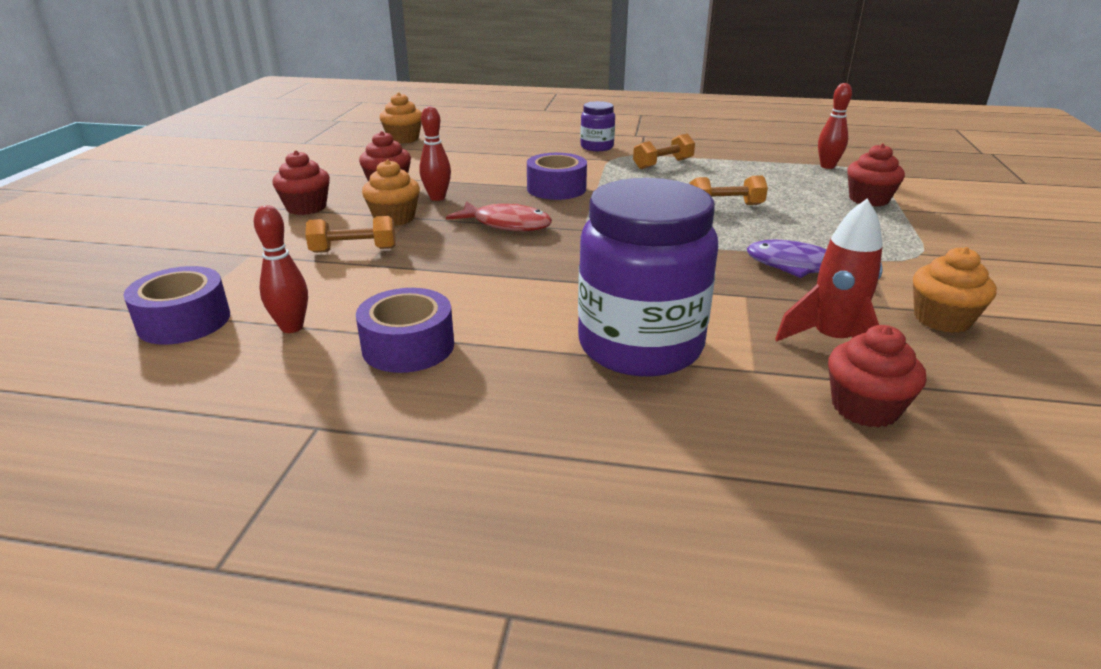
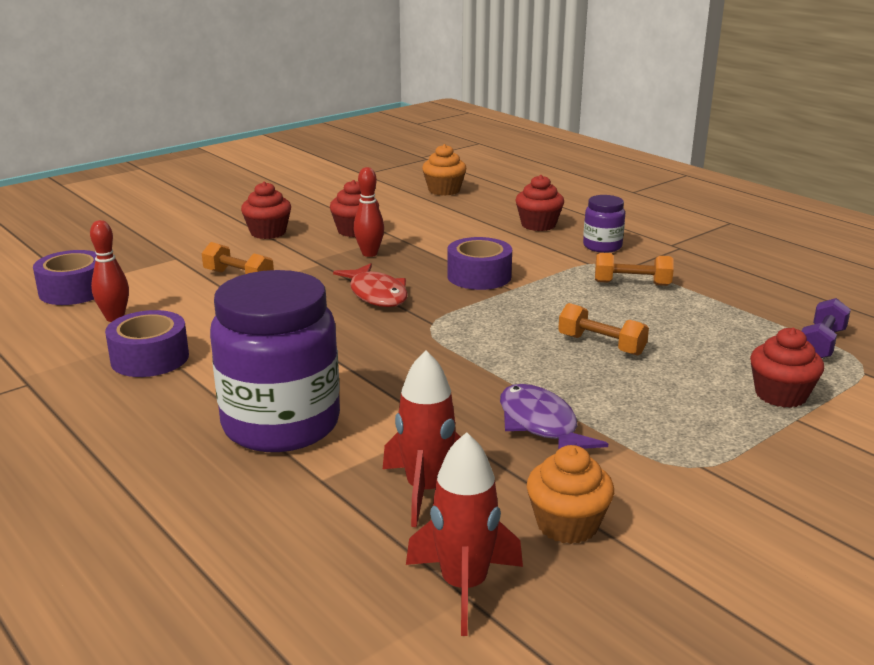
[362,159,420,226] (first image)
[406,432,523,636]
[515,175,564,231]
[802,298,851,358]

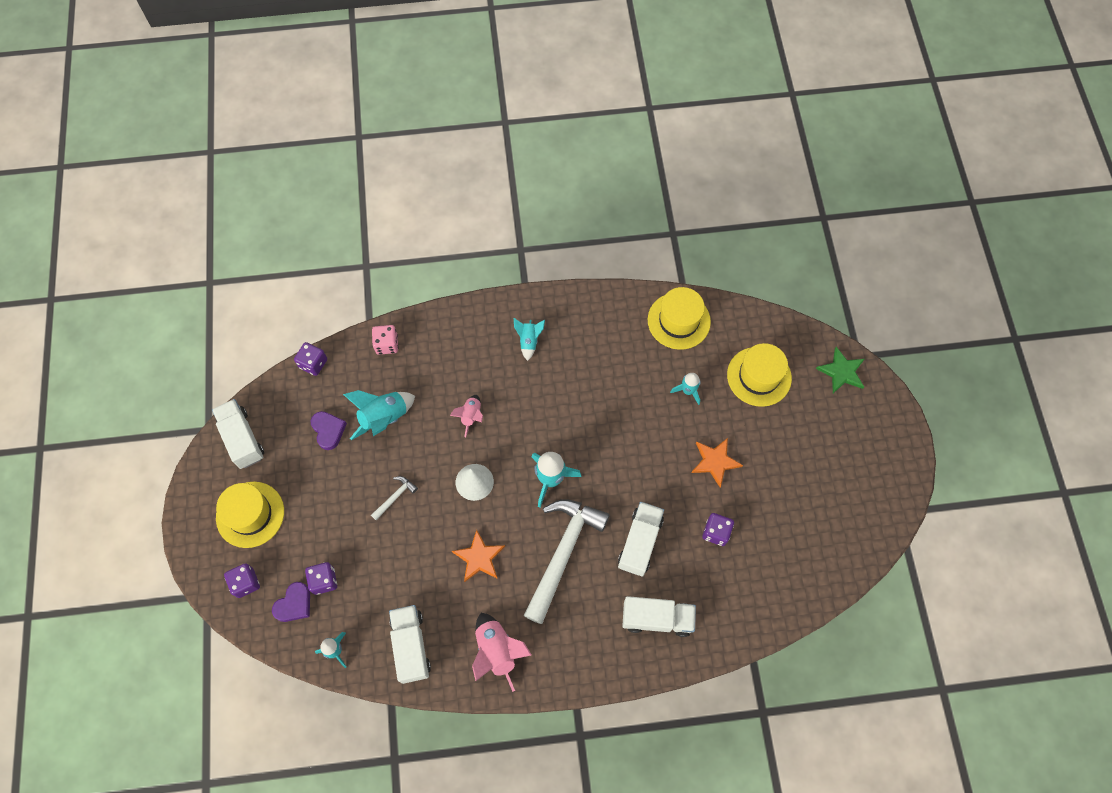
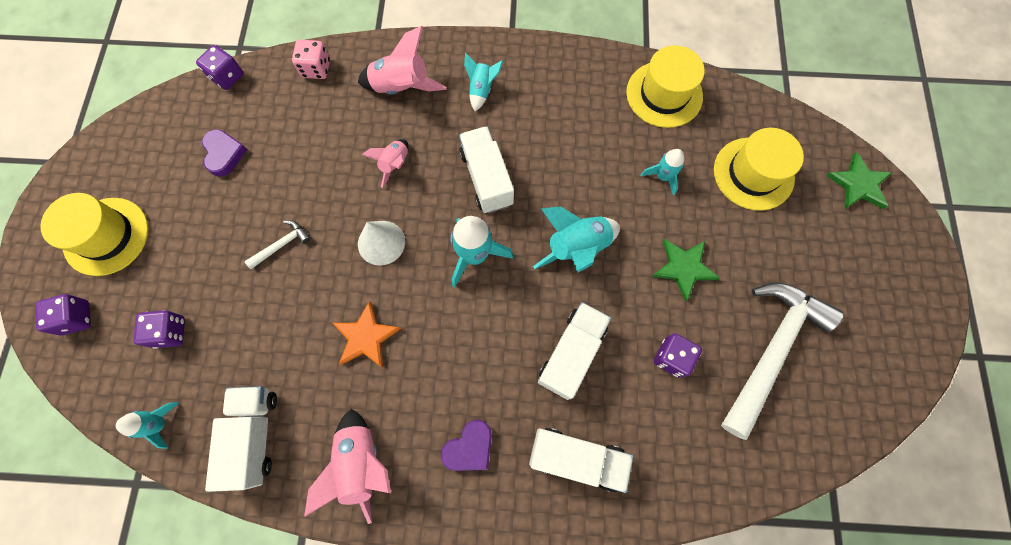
[358,26,447,94]
[459,126,514,213]
[441,420,492,471]
[533,206,620,273]
[721,282,844,440]
[652,239,720,301]

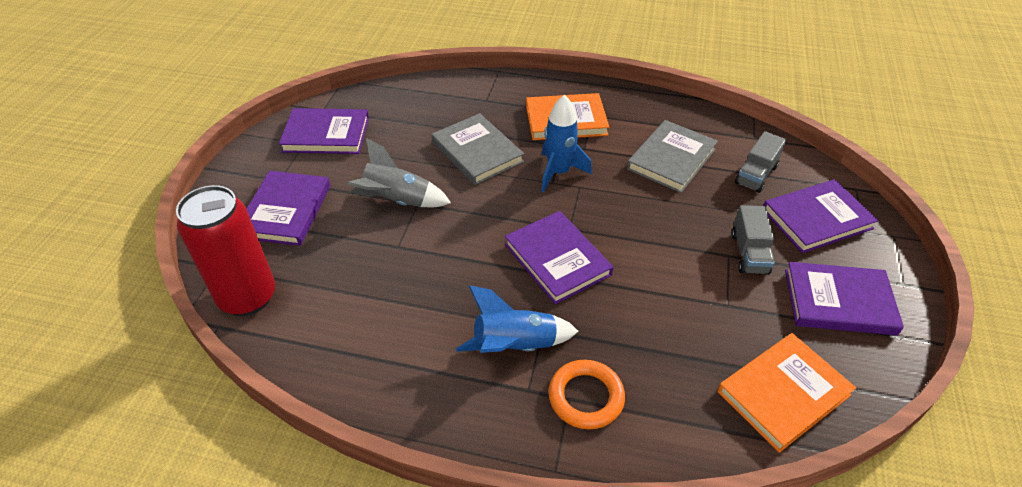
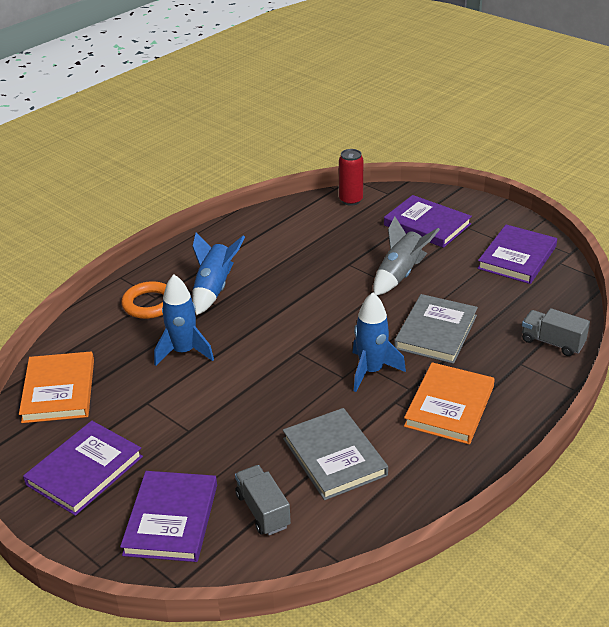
[505,211,613,304] (first image)
[154,274,214,366]
[522,308,590,356]
[394,294,478,364]
[339,149,363,206]

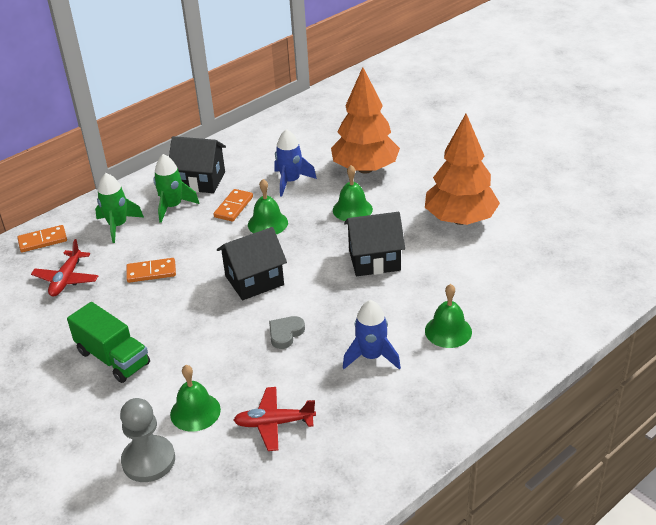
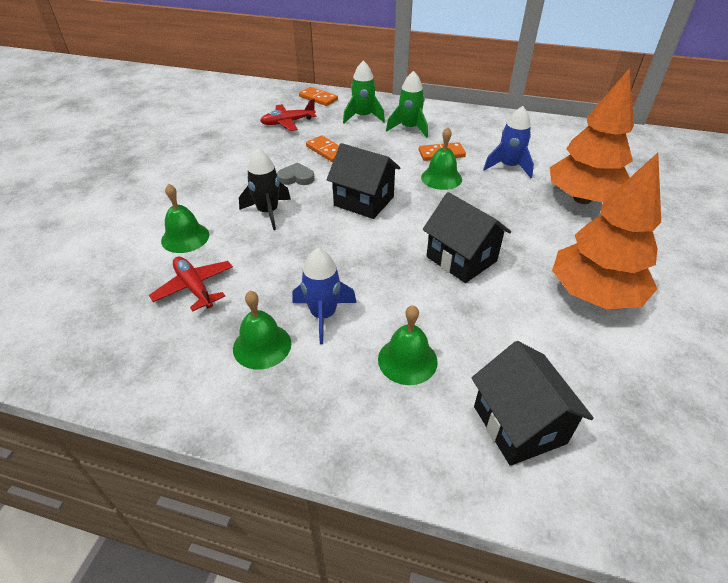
[67,302,150,383] (first image)
[120,398,175,482] (first image)
[239,148,291,230]
[472,341,594,466]
[277,163,315,185]
[233,291,291,370]

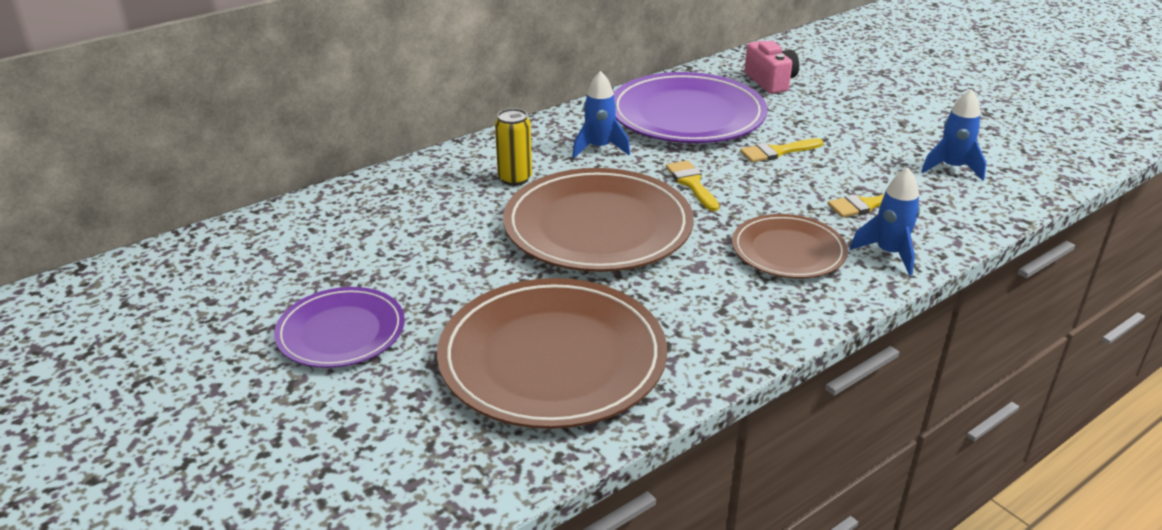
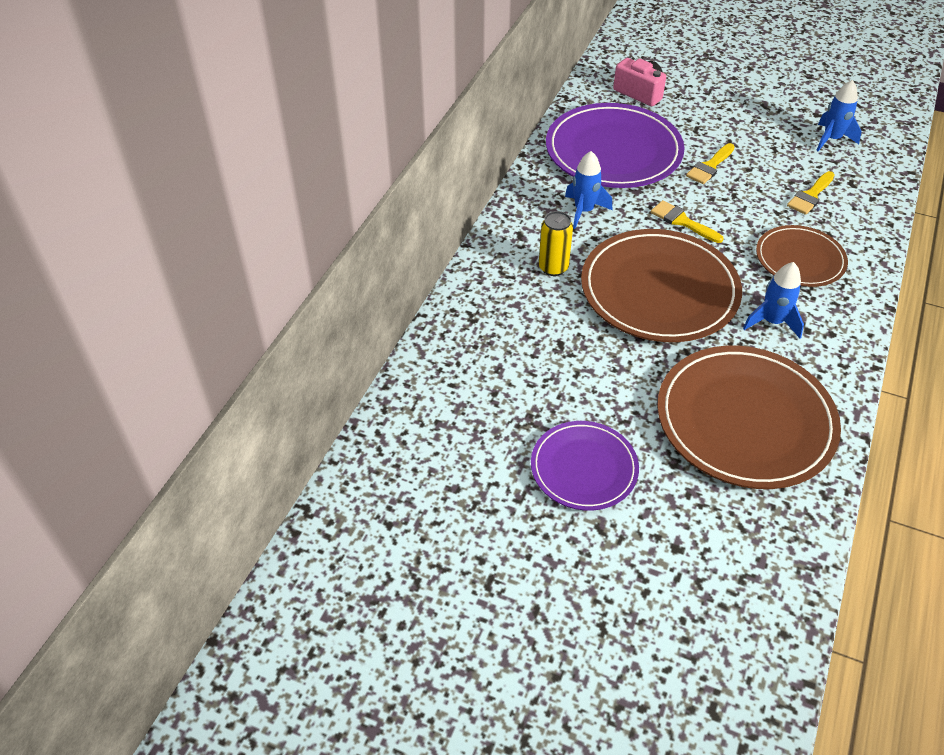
[743,262,804,338]

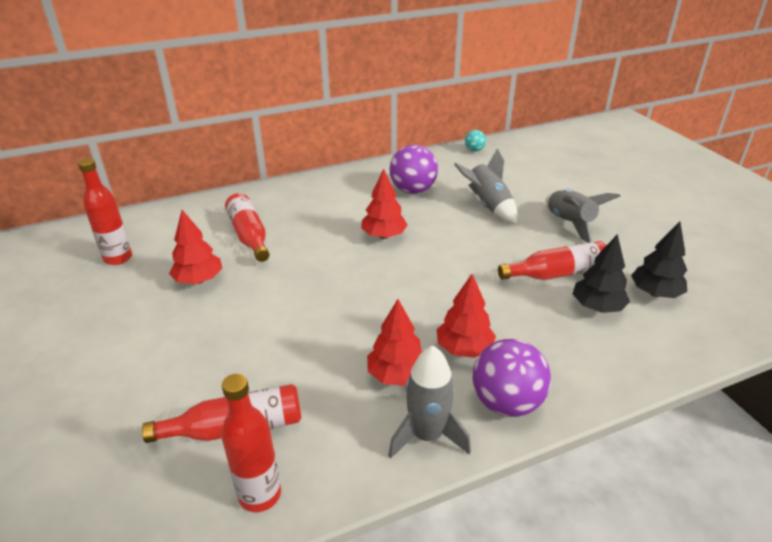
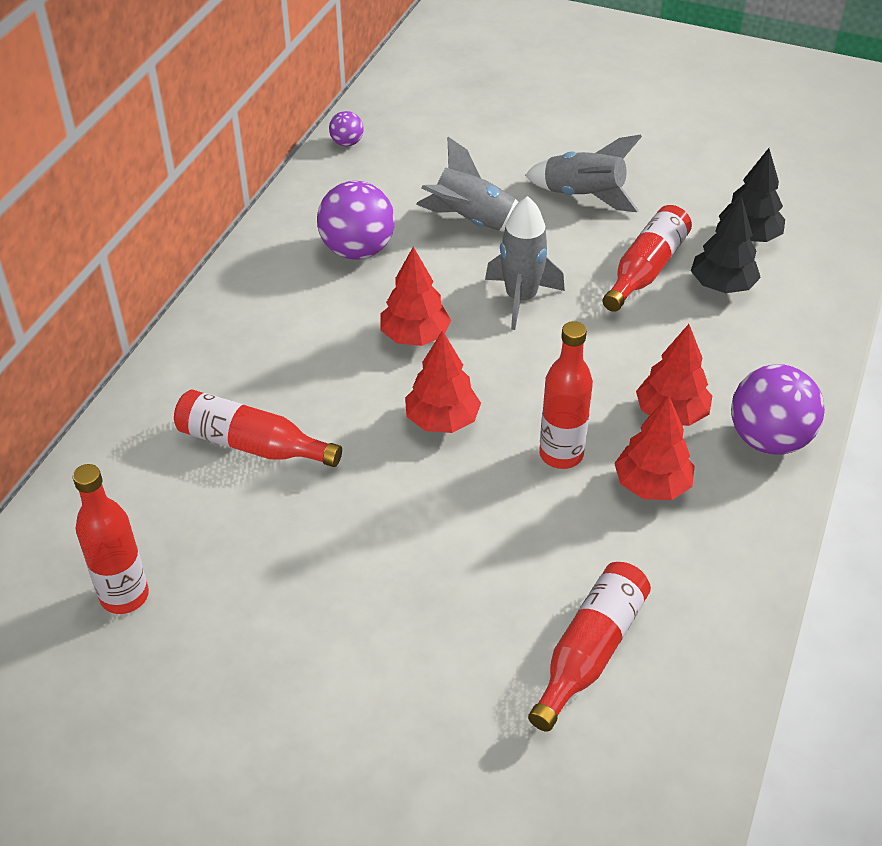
[405,330,481,433]
[539,321,593,469]
[485,196,565,330]
[329,111,364,147]

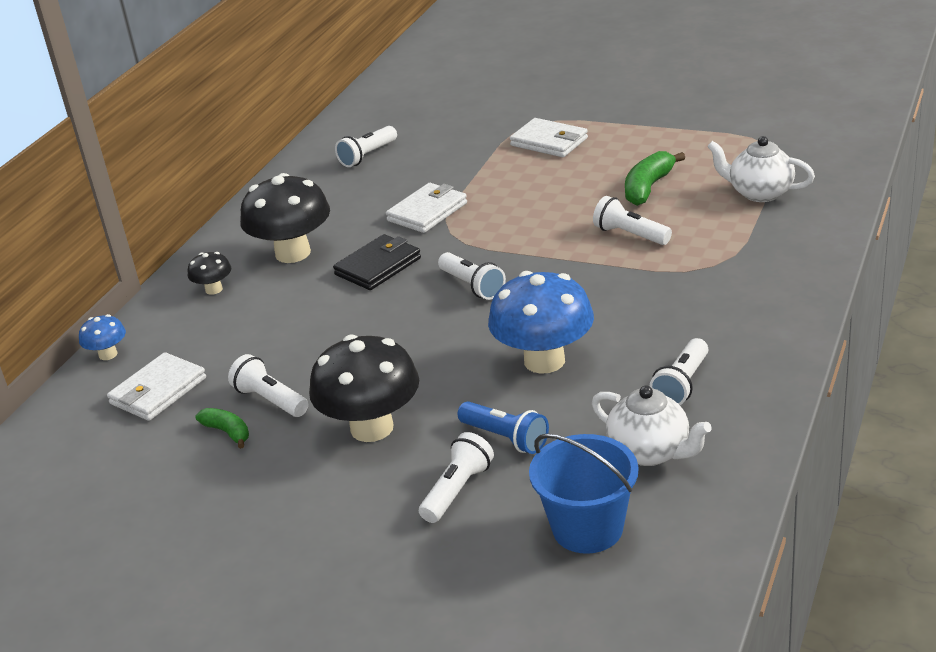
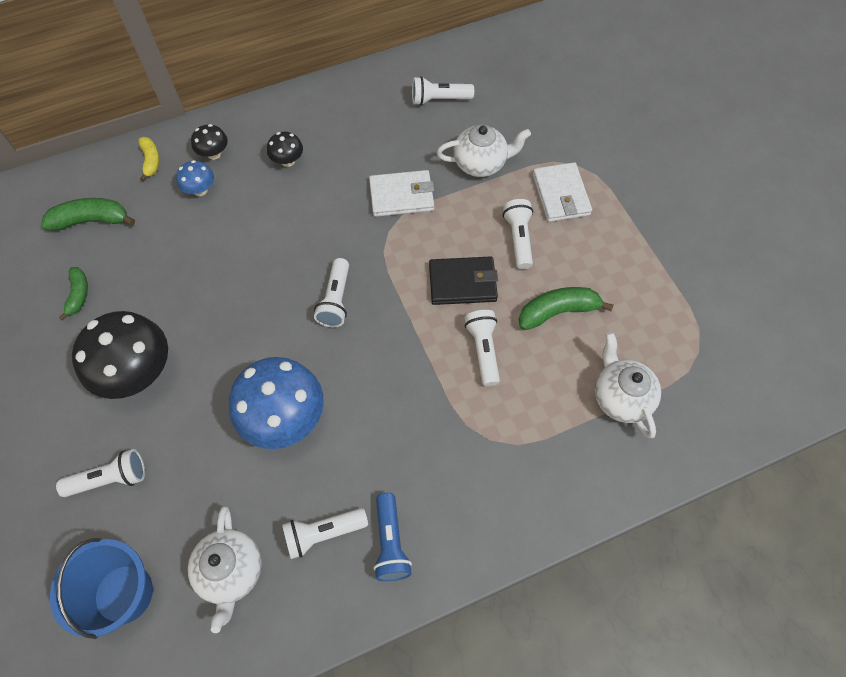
[138,137,159,181]
[437,125,531,177]
[176,160,214,196]
[503,199,533,269]
[429,257,498,305]
[373,493,412,581]
[41,198,135,231]
[267,132,303,167]

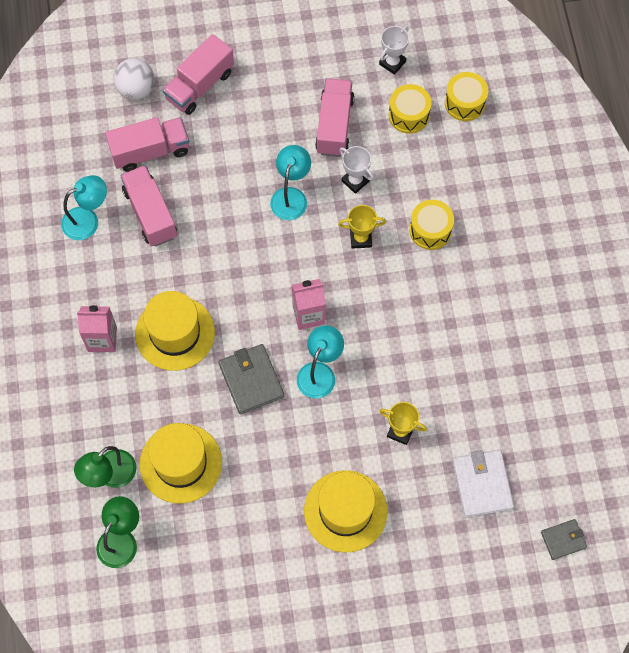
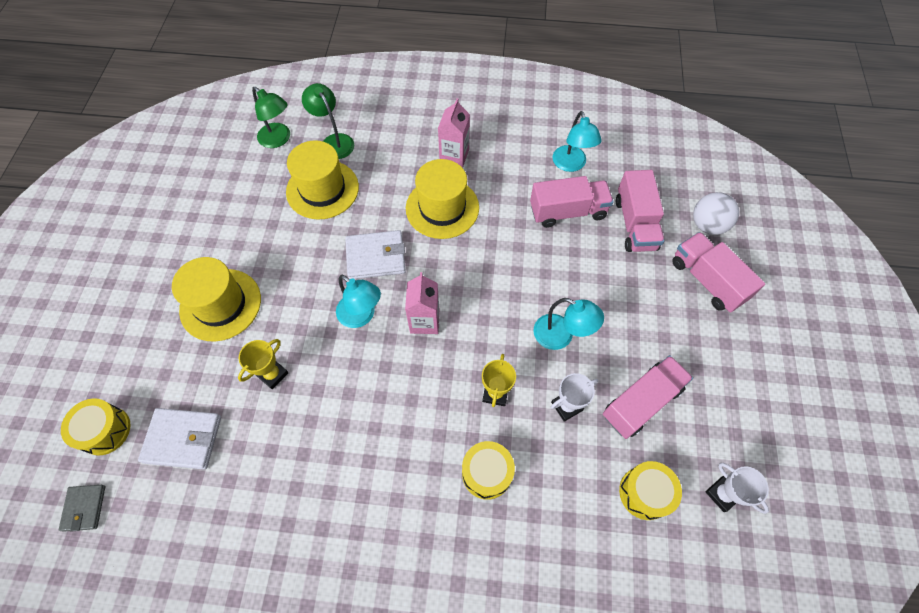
[61,398,131,456]
[345,230,406,279]
[603,355,693,439]

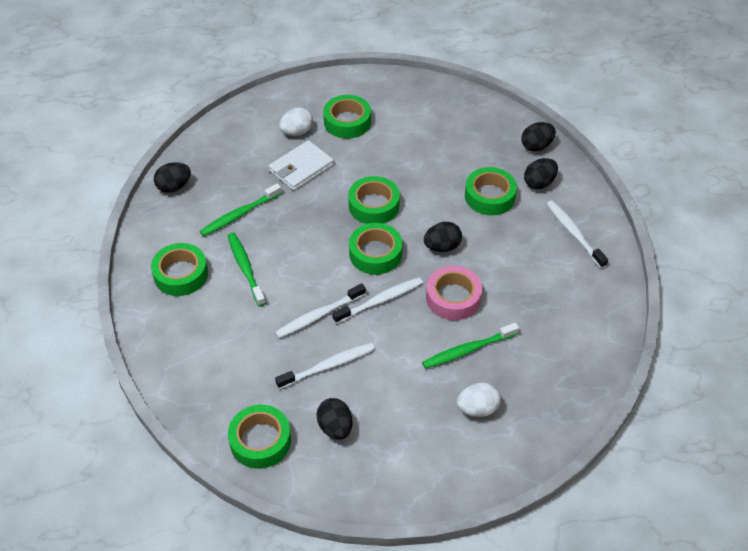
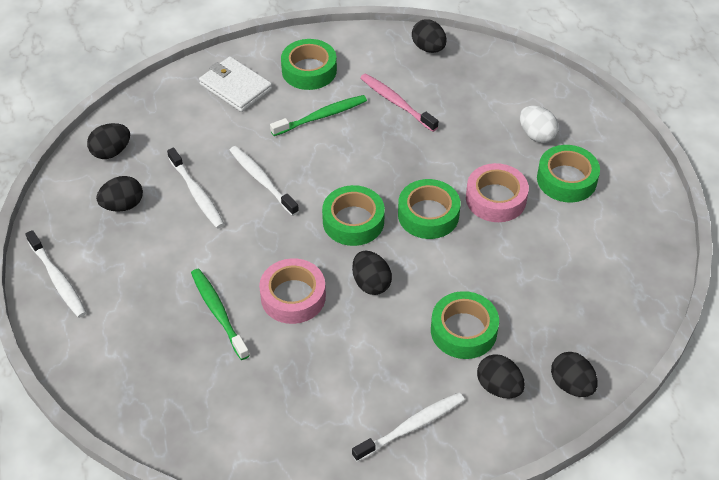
[457,382,501,417] (first image)
[466,163,529,222]
[199,56,272,112]
[25,230,87,318]
[87,123,130,159]
[360,73,438,132]

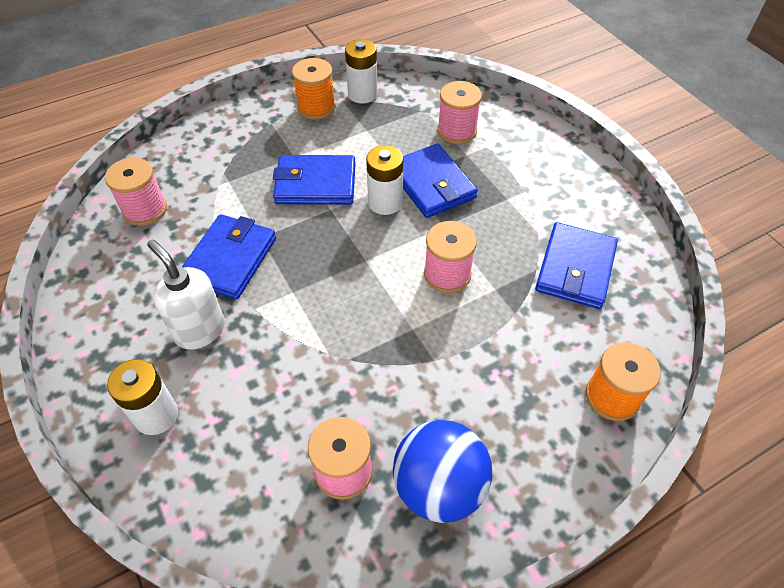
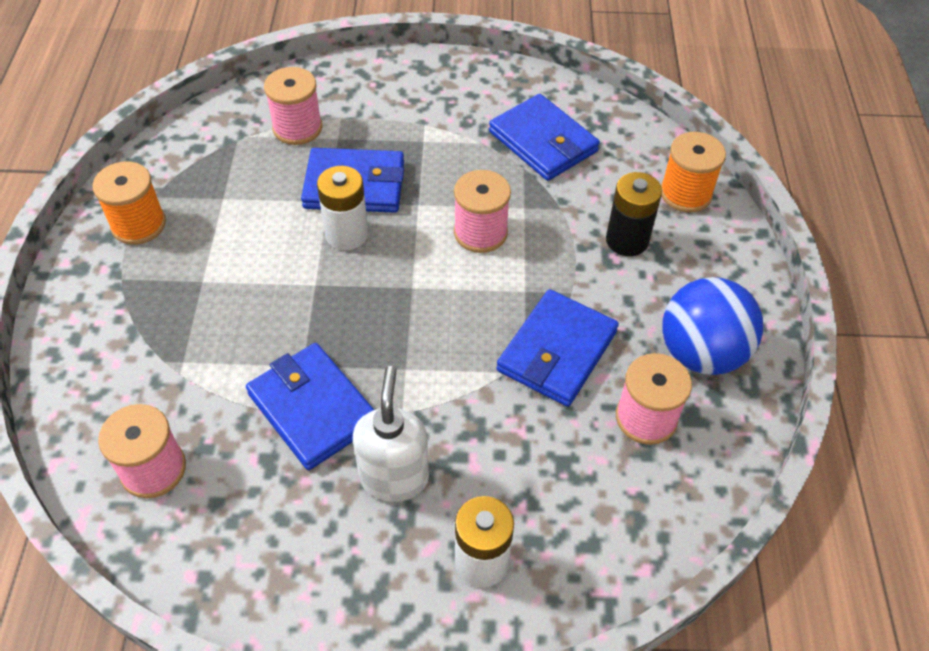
[345,39,378,104] (first image)
[606,172,662,256]
[496,289,619,407]
[353,366,429,502]

